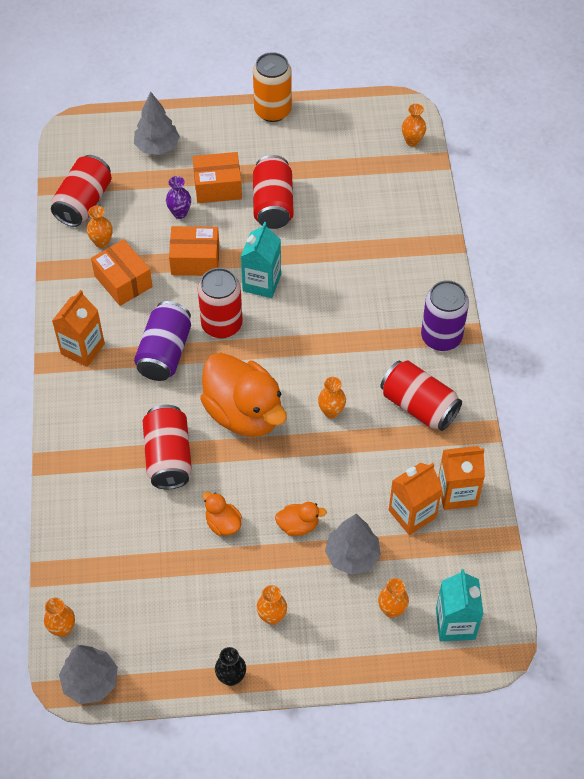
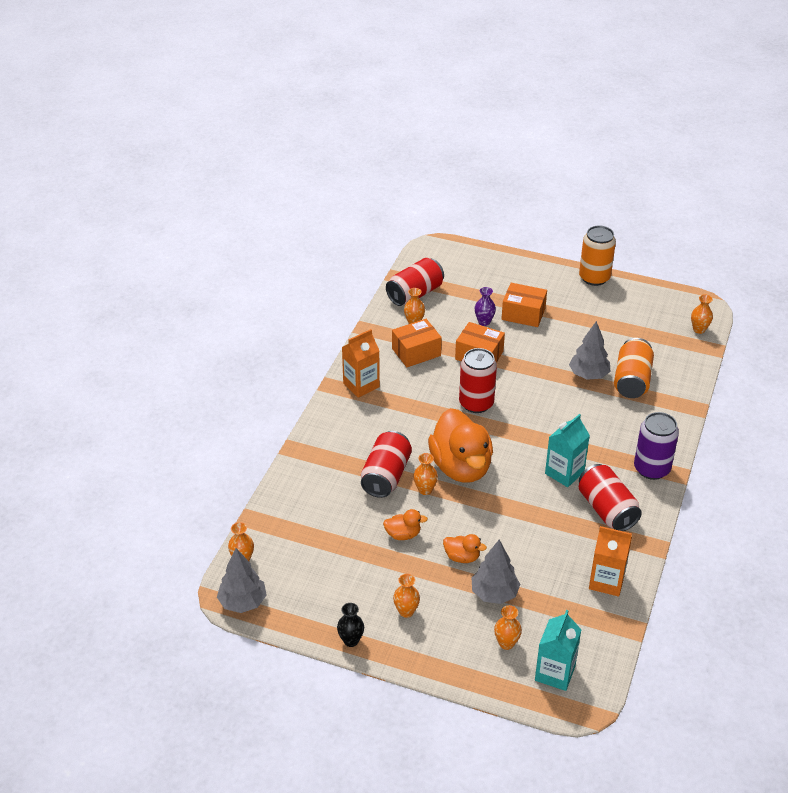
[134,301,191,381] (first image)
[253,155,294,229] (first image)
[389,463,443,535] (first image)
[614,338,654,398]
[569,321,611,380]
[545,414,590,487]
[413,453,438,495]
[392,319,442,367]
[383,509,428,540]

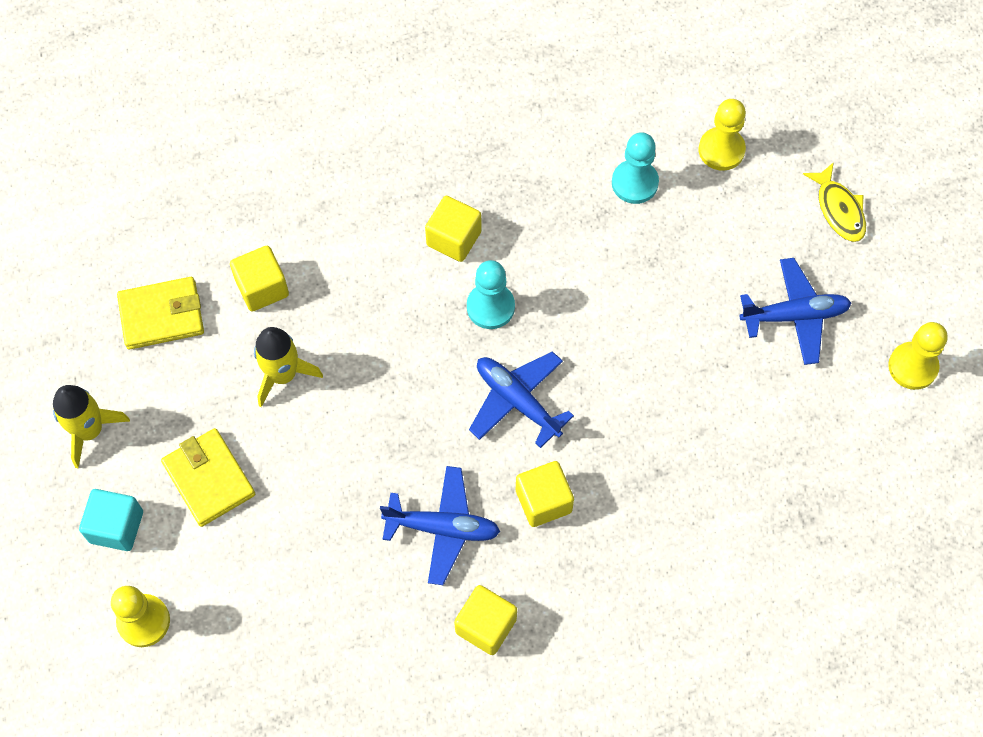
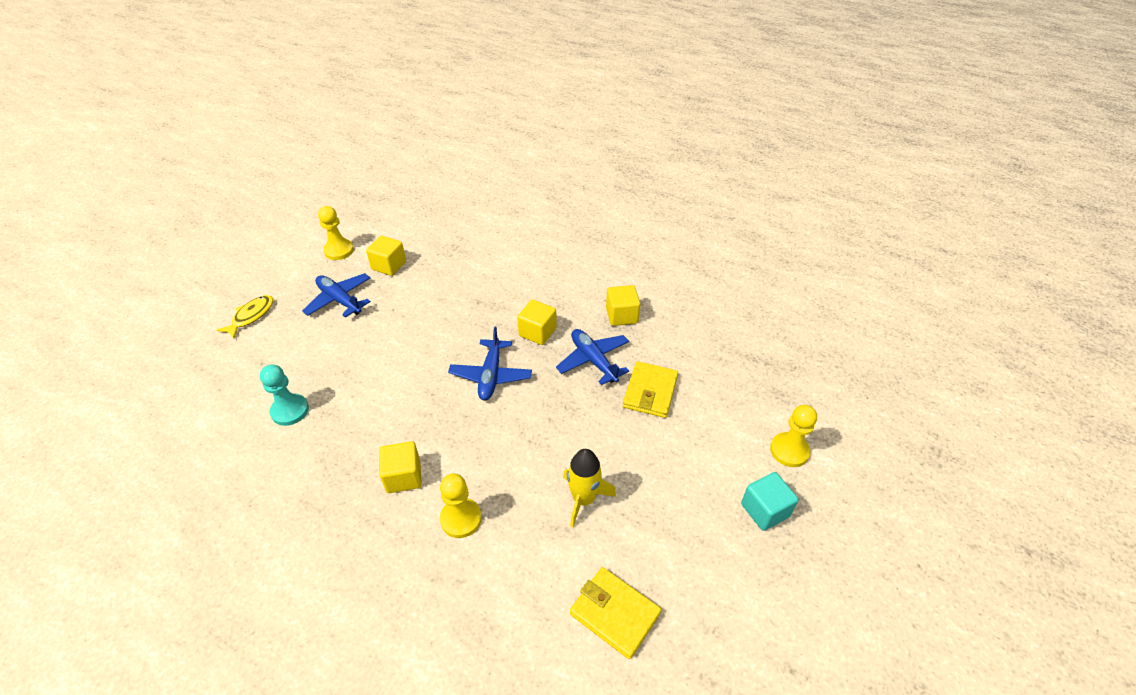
[53,385,130,468] (first image)
[467,260,515,329] (first image)
[623,361,678,418]
[366,236,406,276]
[440,474,482,538]

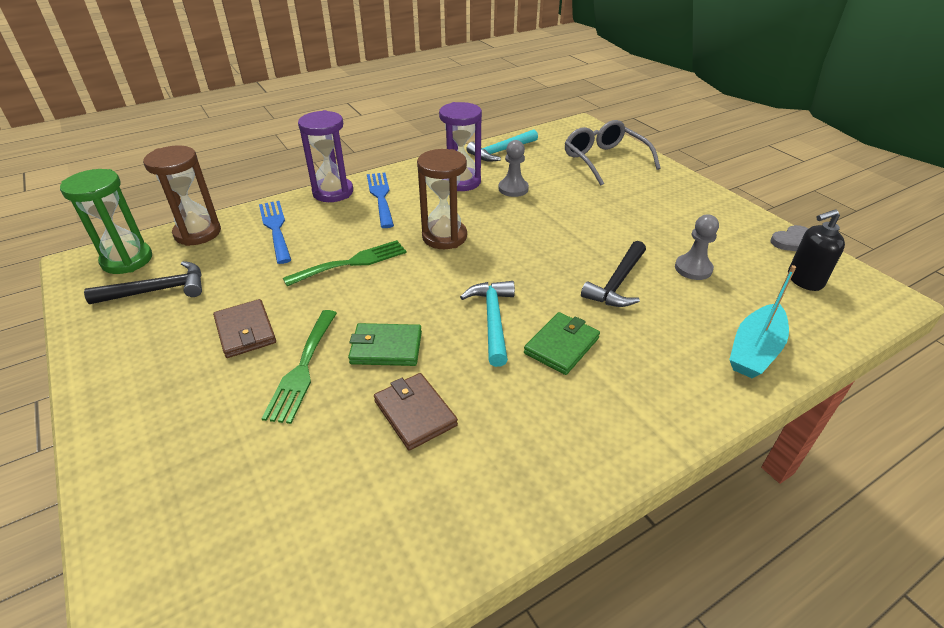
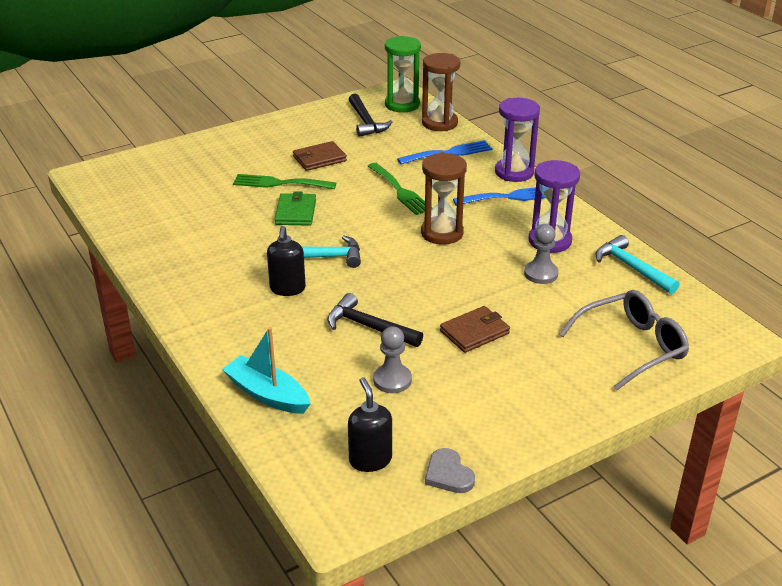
[440,306,510,353]
[267,226,306,296]

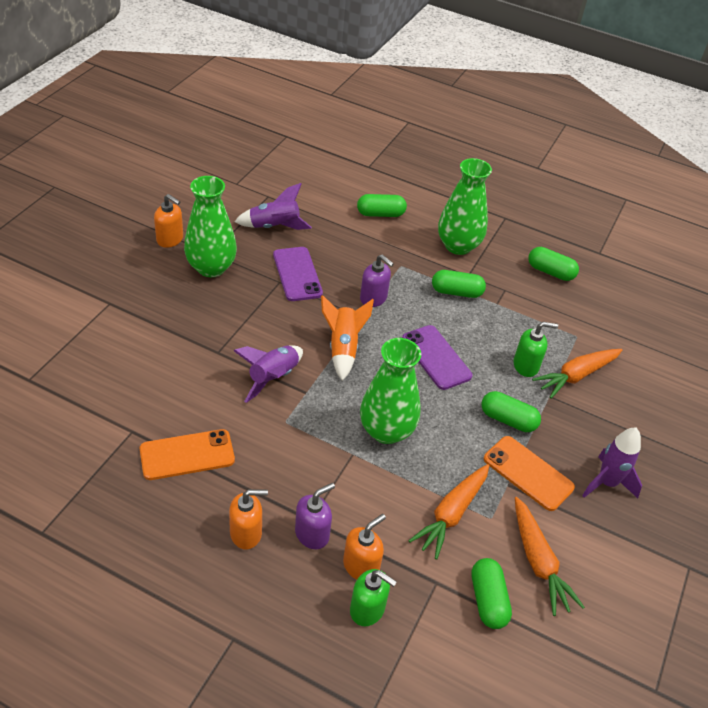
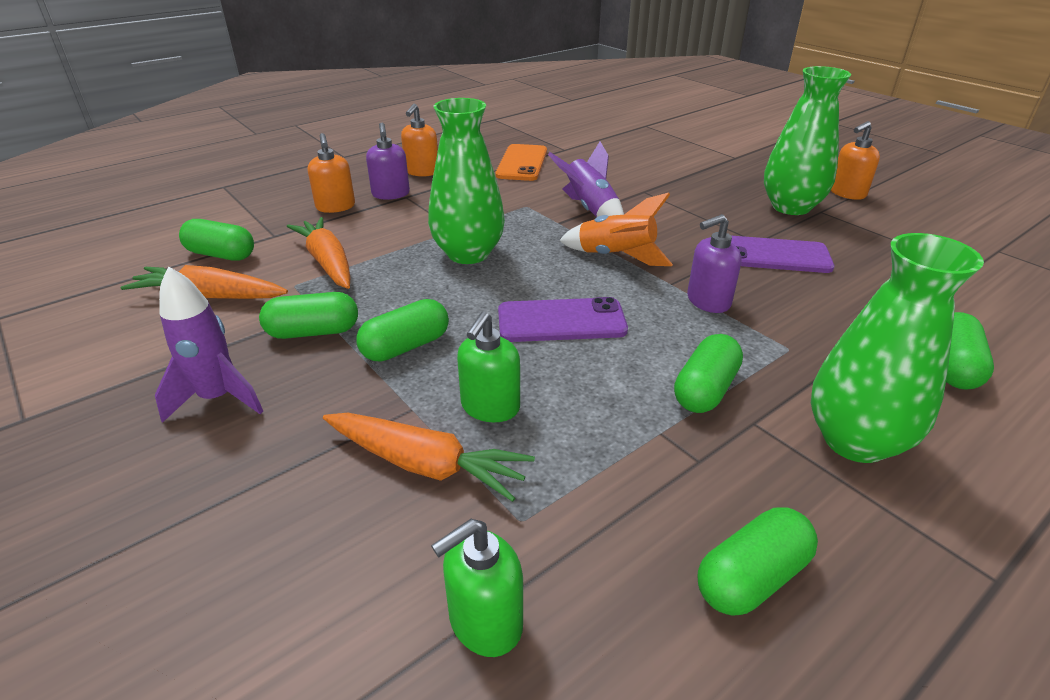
[234,183,312,230] (first image)
[431,519,523,657]
[259,292,358,339]
[323,413,535,502]

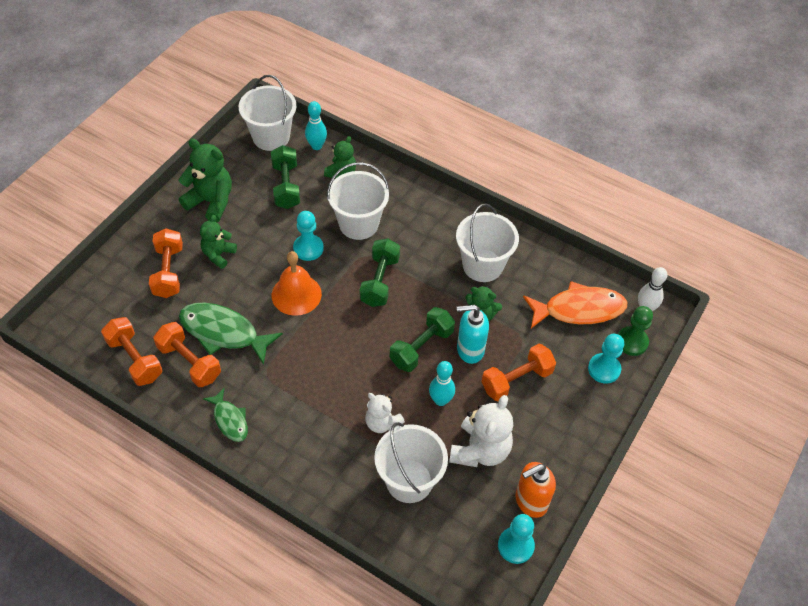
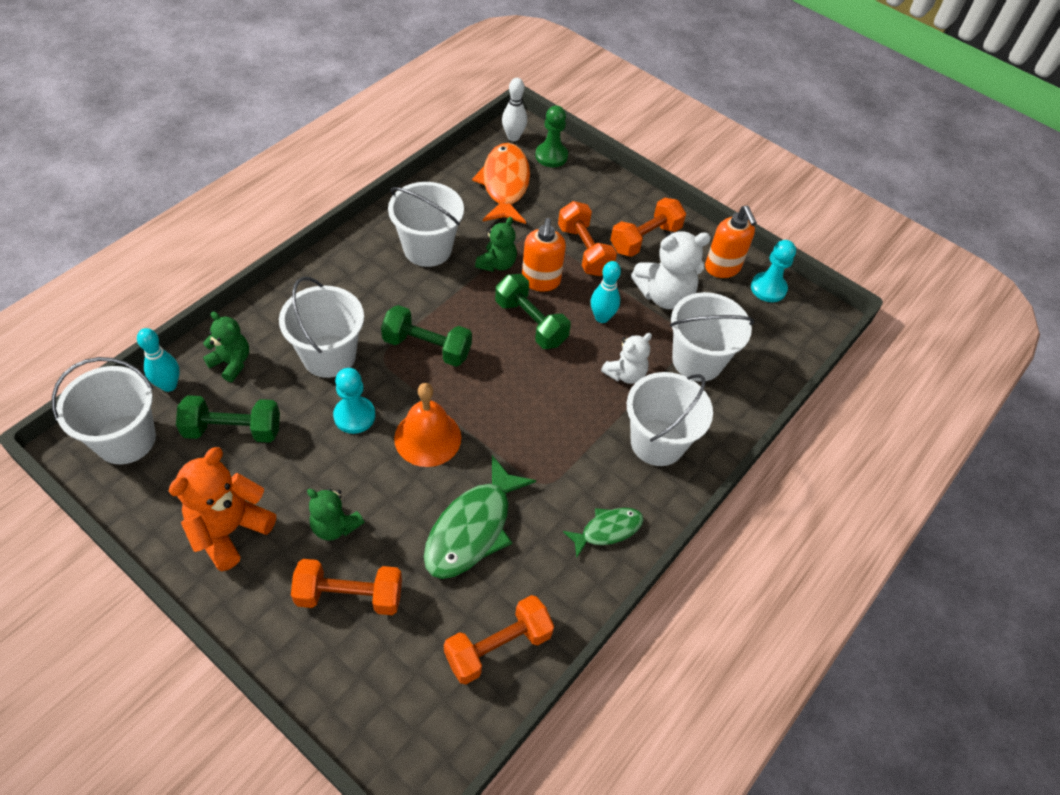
[588,334,624,384] (first image)
[627,372,713,466]
[610,198,686,257]
[169,447,276,571]
[522,218,566,292]
[631,232,711,309]

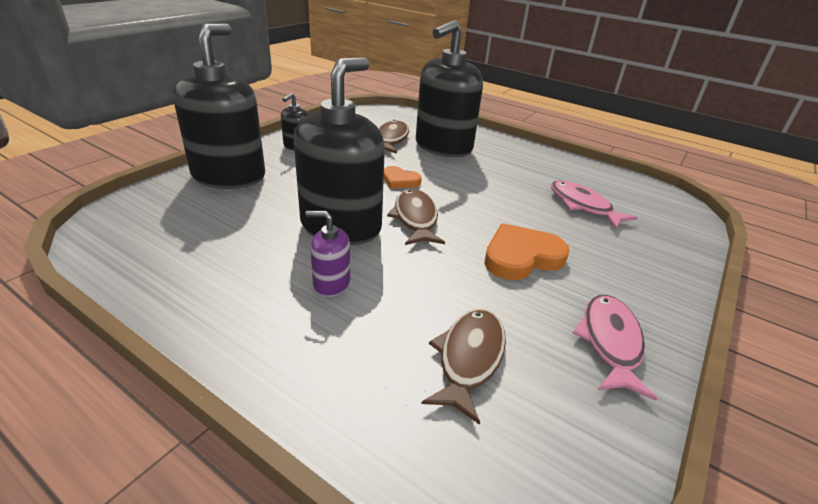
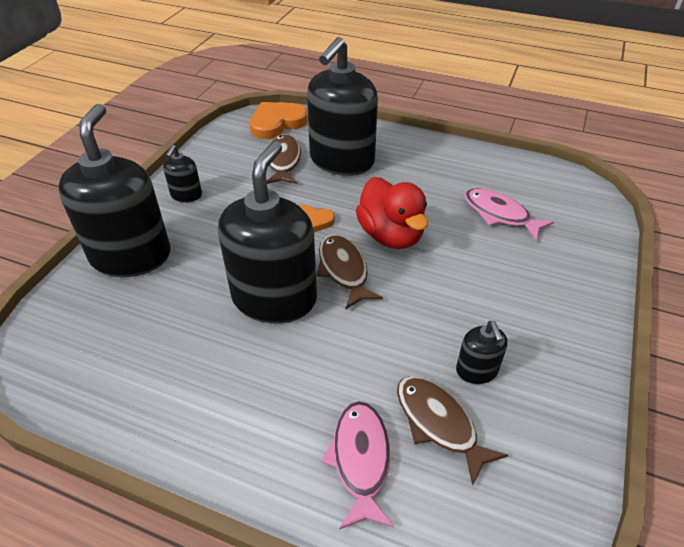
[305,211,350,297] (first image)
[356,177,428,249]
[456,321,508,384]
[250,102,308,139]
[321,401,394,530]
[397,376,508,486]

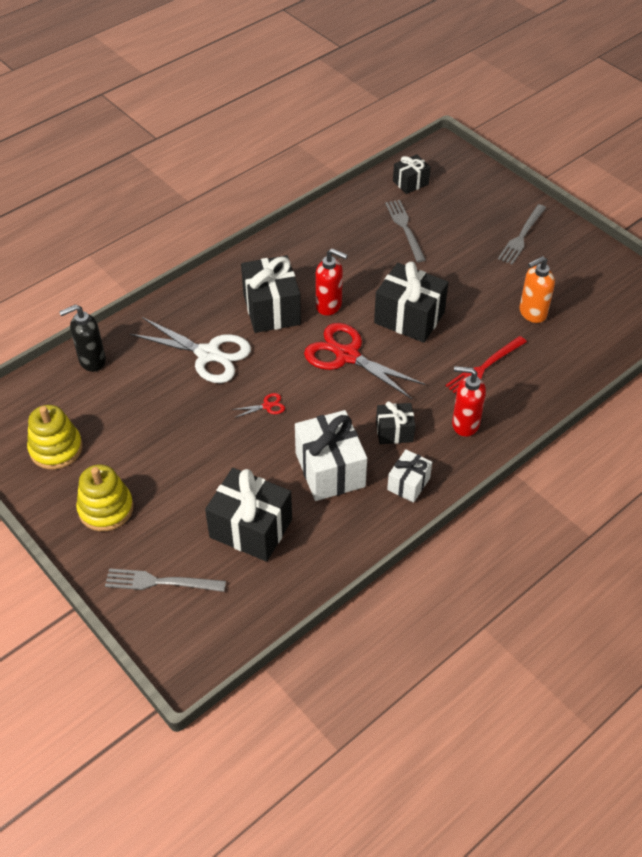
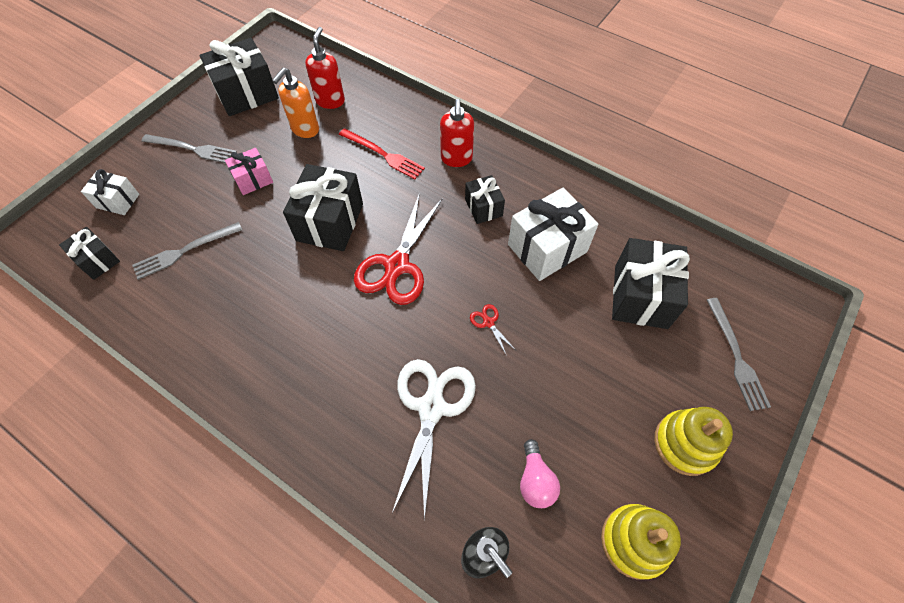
[225,148,273,195]
[520,439,560,508]
[200,38,279,116]
[305,27,345,109]
[81,169,139,215]
[272,68,319,138]

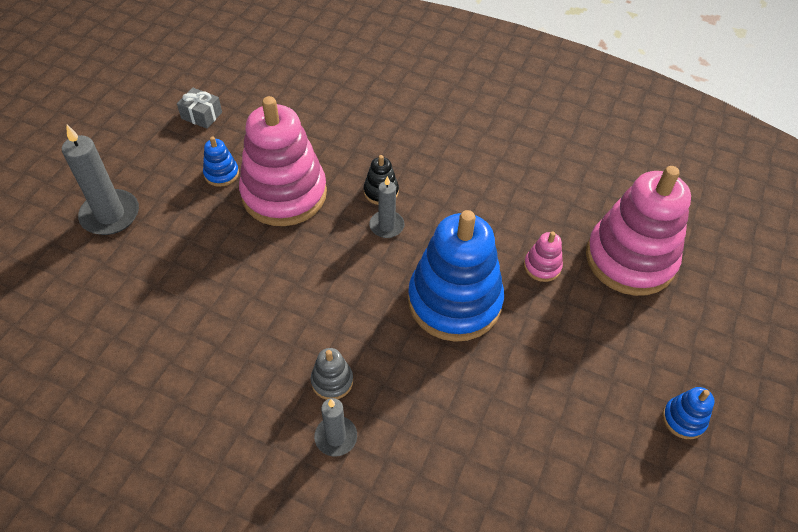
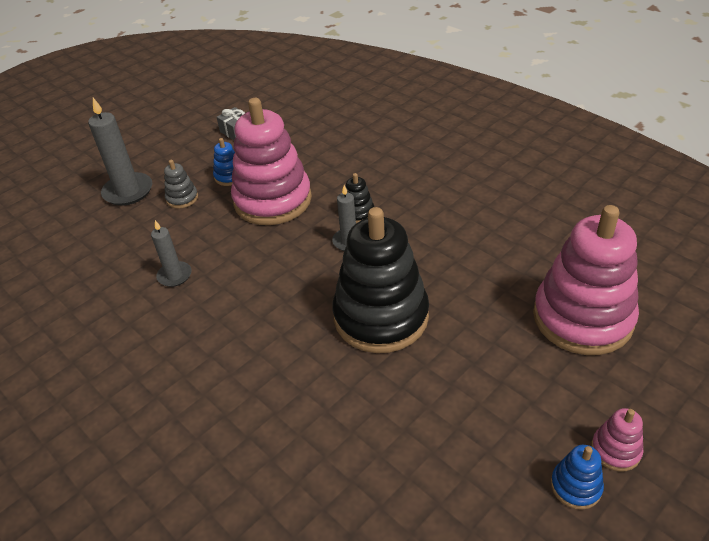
[164,160,198,209]
[151,220,192,287]
[591,408,643,472]
[332,207,429,353]

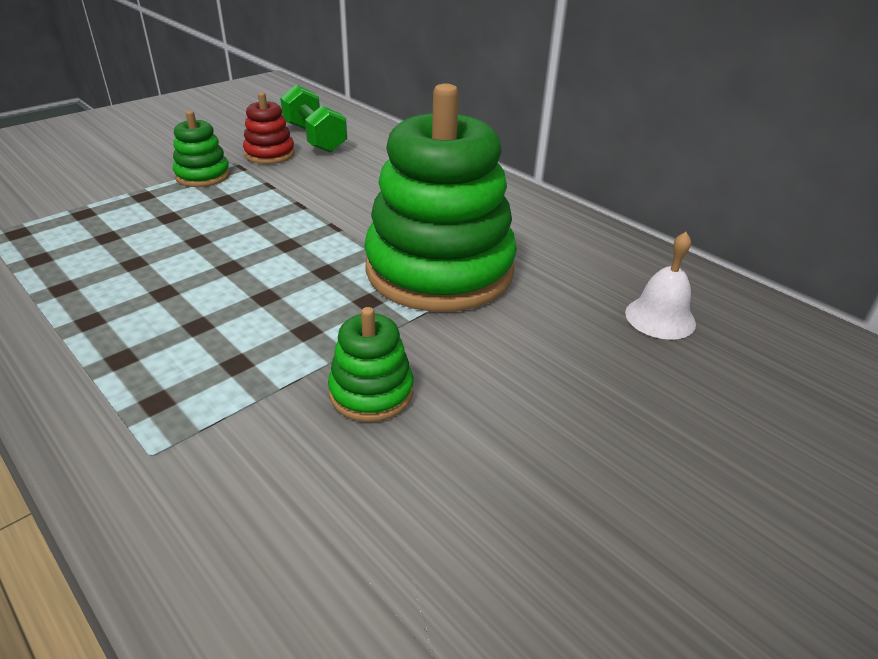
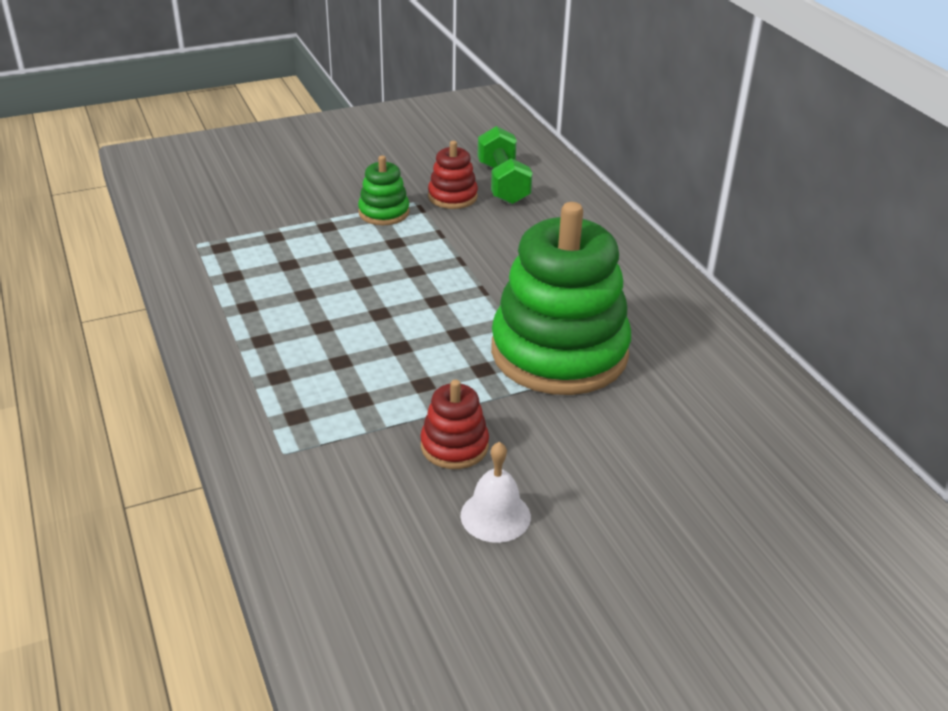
[460,442,531,543]
[420,380,489,469]

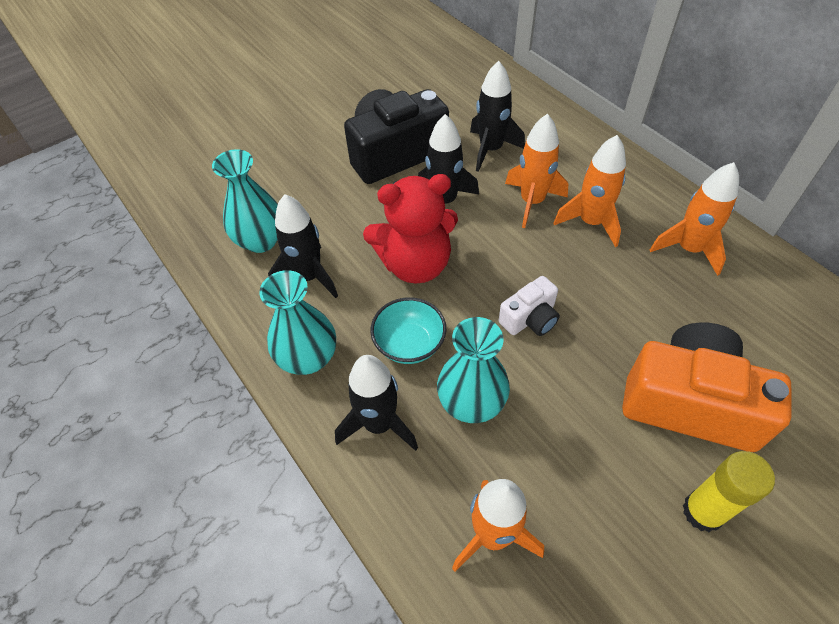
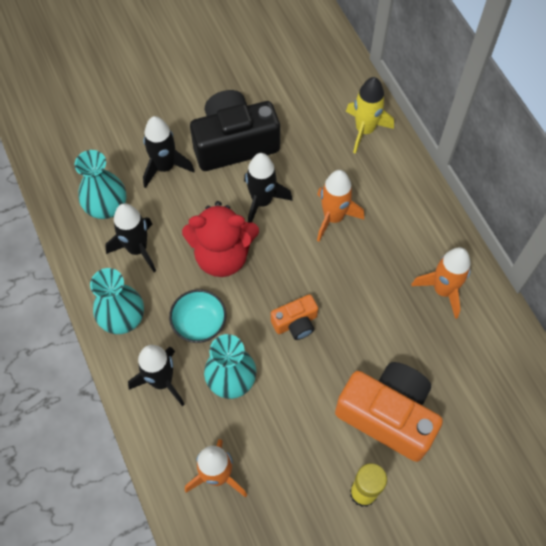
[553,135,626,247] (first image)
[346,77,394,154]
[143,116,195,188]
[271,294,318,340]

